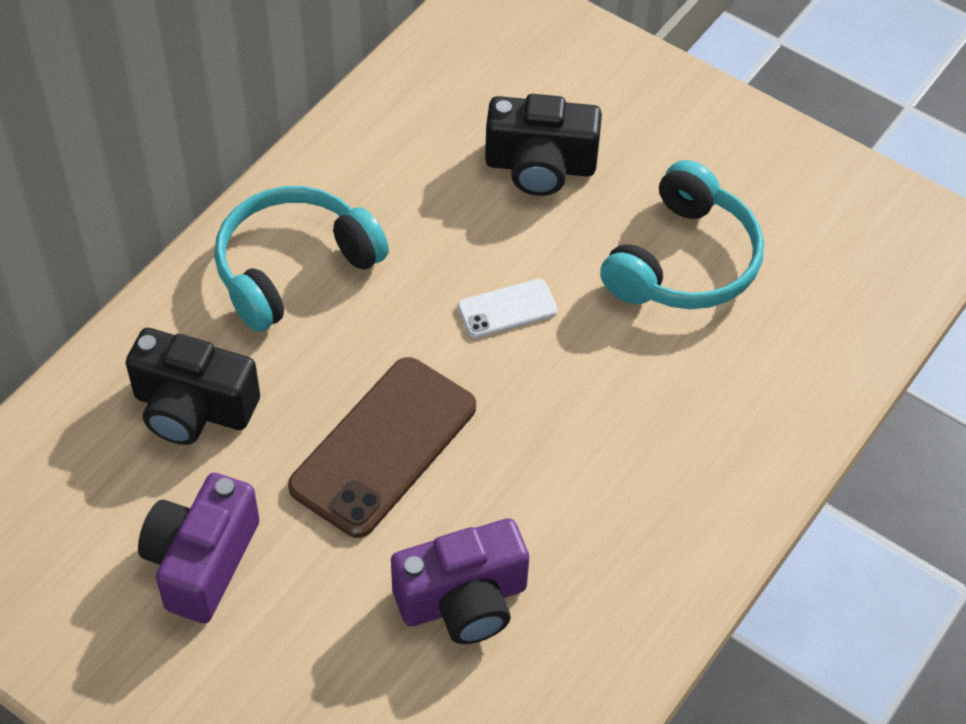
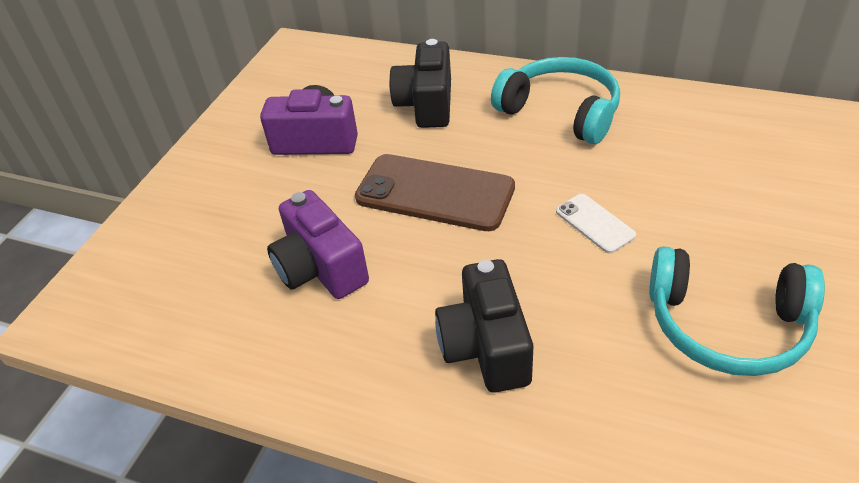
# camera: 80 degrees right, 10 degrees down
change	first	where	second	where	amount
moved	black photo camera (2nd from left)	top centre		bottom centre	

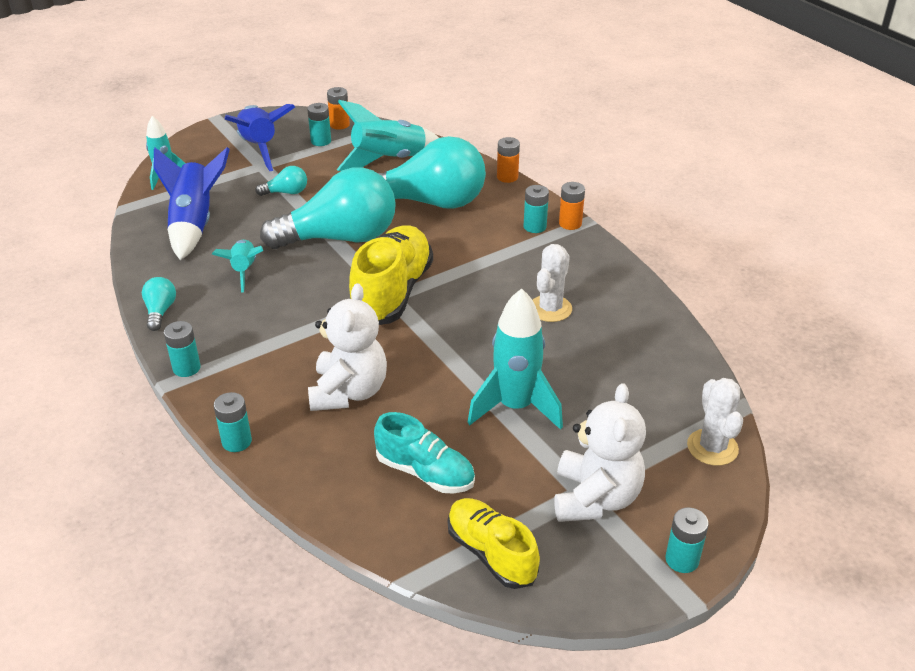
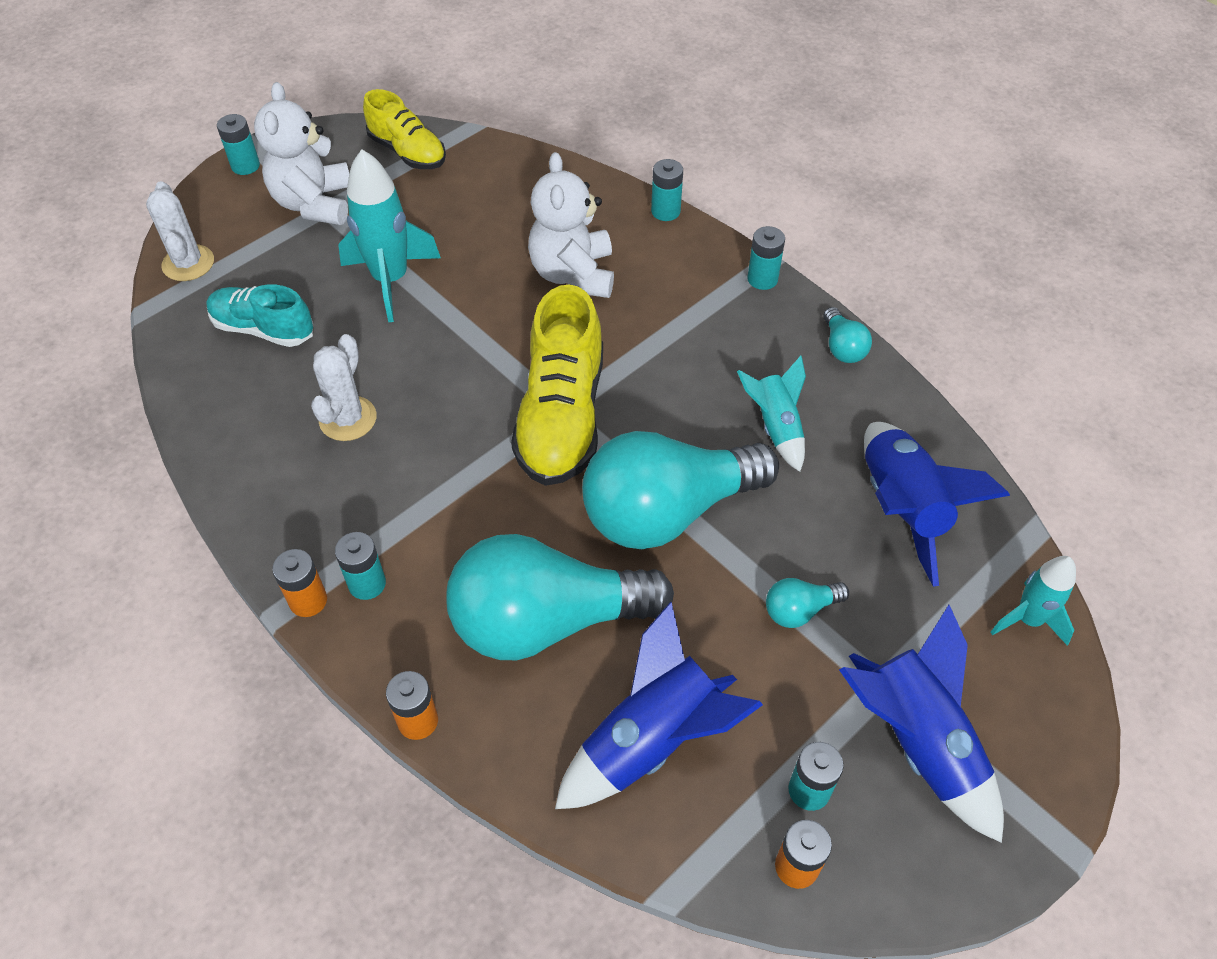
# camera: 170 degrees right, 15 degrees up
change	first	where	second	where	amount
moved	teal shoe	bottom centre		top left	
recoloured	teal spaceship (3rd from left)	top centre	cobalt spaceship (1st from left)	bottom centre	

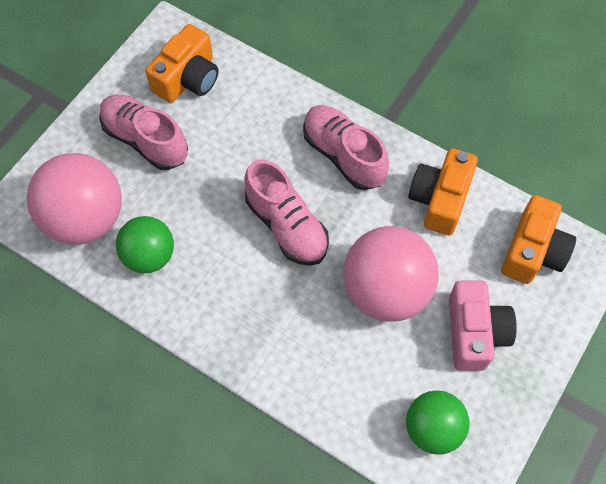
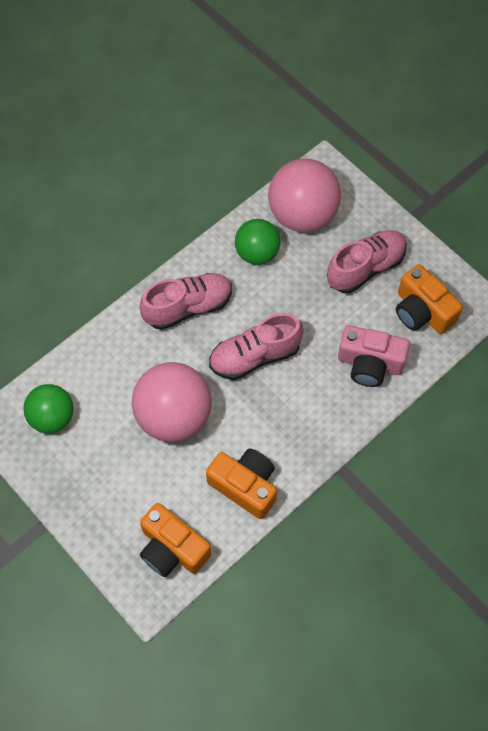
# camera: 105 degrees right, 0 degrees up
change	first	where	second	where	amount
moved	rose-pink shoe (3rd from left in the first image)	top centre	rose-pink shoe (1st from left)	centre	
moved	rose-pink photo camera	bottom right		middle right	

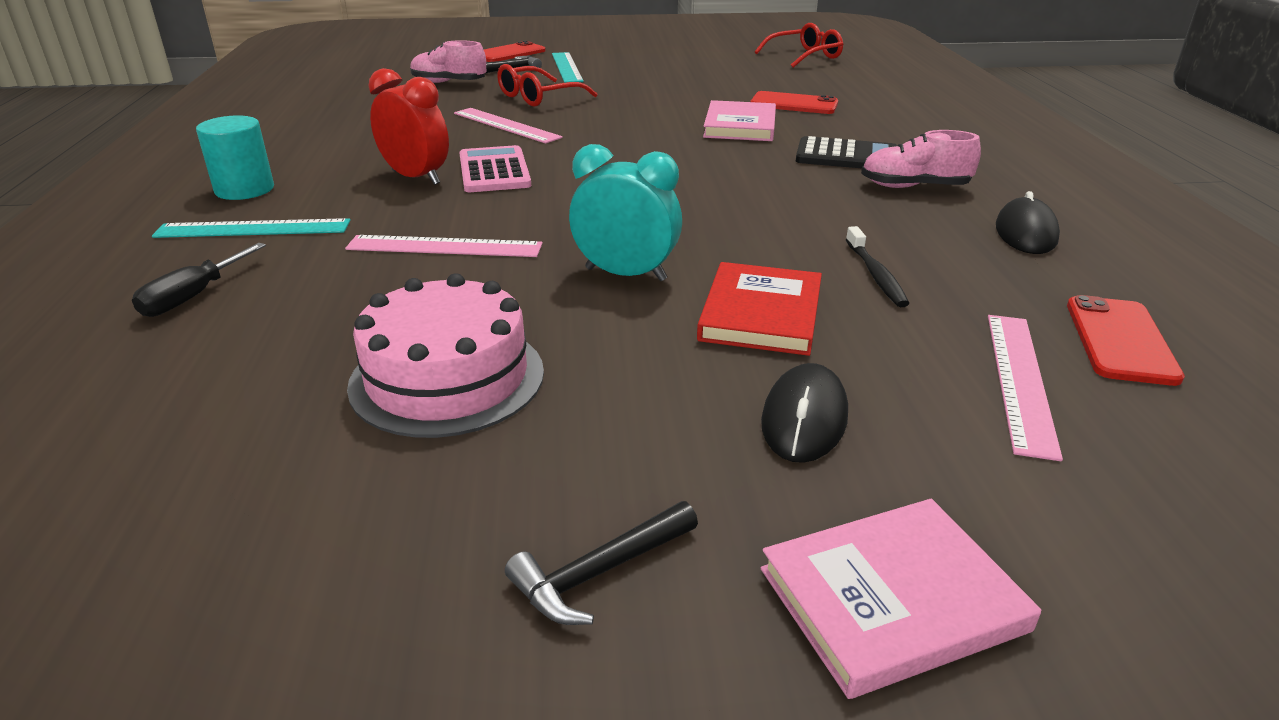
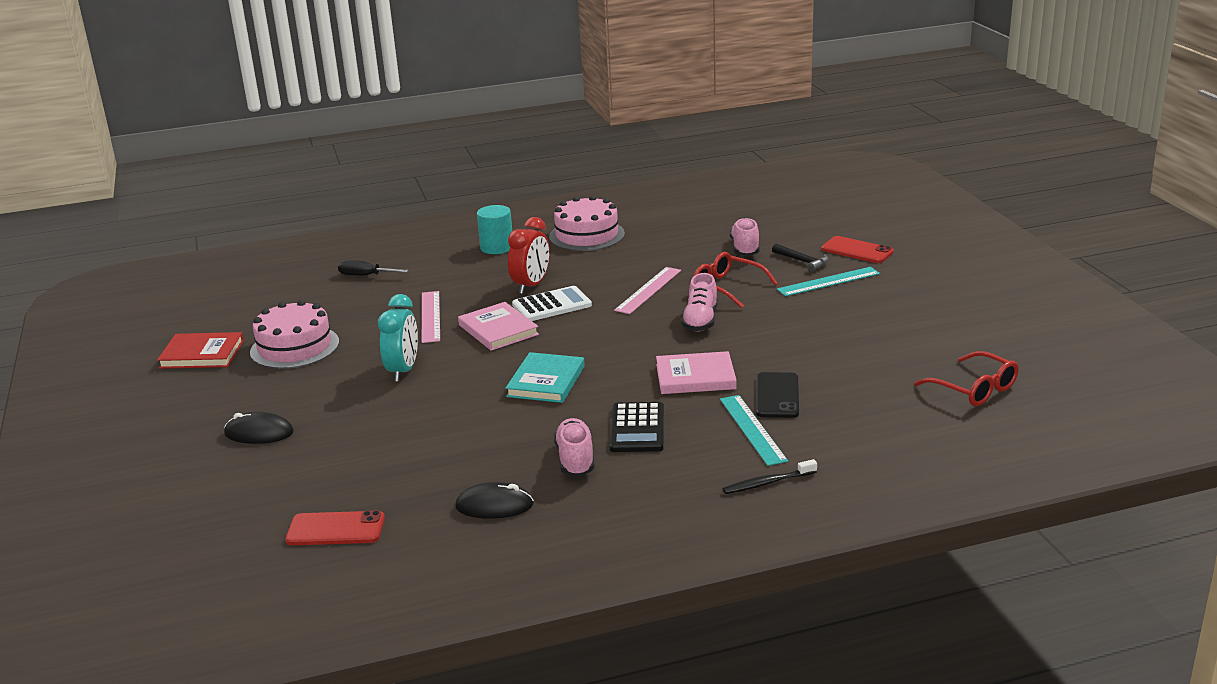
# camera: 80 degrees right, 5 degrees down
change	first	where	second	where	amount
removed	black claw hammer (2nd from left)	bottom centre			
removed	rose-pink ruler (3rd from left)	middle right			
added			teal hardback	centre	
added			rose-pink cake (2nd from left)	top centre	
added			rose-pink shoe (2nd from left)	centre	
moved	teal ruler (1st from left)	top left		centre	
moved	scarlet hardback	centre		middle left	
moved	rose-pink hardback (2nd from left in the first image)	bottom right	rose-pink hardback (1st from left)	centre	
moved	black tooth brush	middle right		bottom centre	
recoloured	rose-pink calculator	top centre	snow-white calculator	centre	
recoloured	scarlet mobile phone (2nd from left)	top centre	black mobile phone	centre	

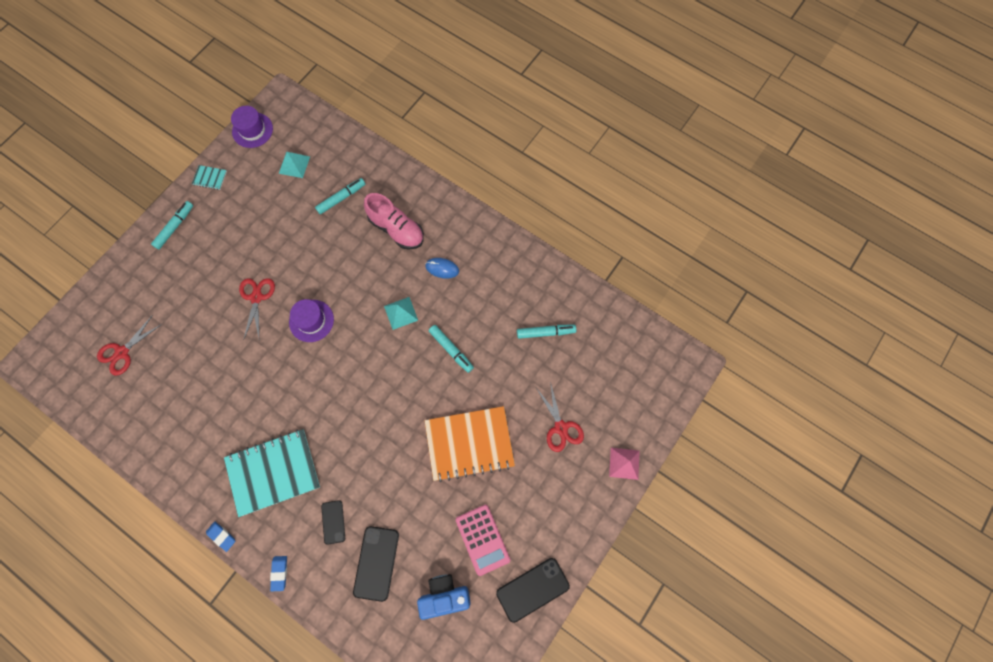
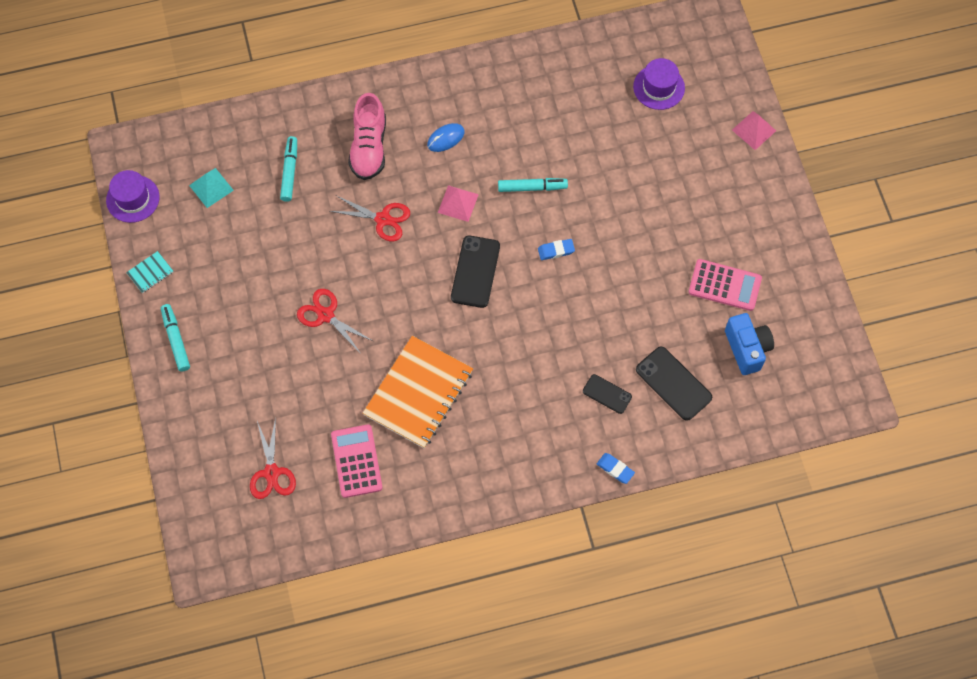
# camera: 50 degrees left, 5 degrees down
change	first	where	second	where	amount
removed	teal exercise book (2nd from left)	bottom left			
removed	teal marker (4th from left)	centre			
added			rose-pink calculator (1st from left)	bottom centre	
moved	cobalt eraser (1st from left)	bottom left		centre	
moved	royal purple hat (2nd from left)	middle left		top right	
moved	bright orange exercise book	bottom centre		centre	
moved	black mobile phone (3rd from left in the first image)	bottom centre	black mobile phone (1st from left)	centre	
moved	scarlet pair of scissors (3rd from left)	centre		top centre	
recoloured	teal solid pyramid (2nd from left)	centre	rose-pink solid pyramid (1st from left)	top centre	
turned	rose-pink shoe	centre		top centre	105 degrees clockwise
turned	cobalt photo camera	bottom centre		middle right	135 degrees clockwise

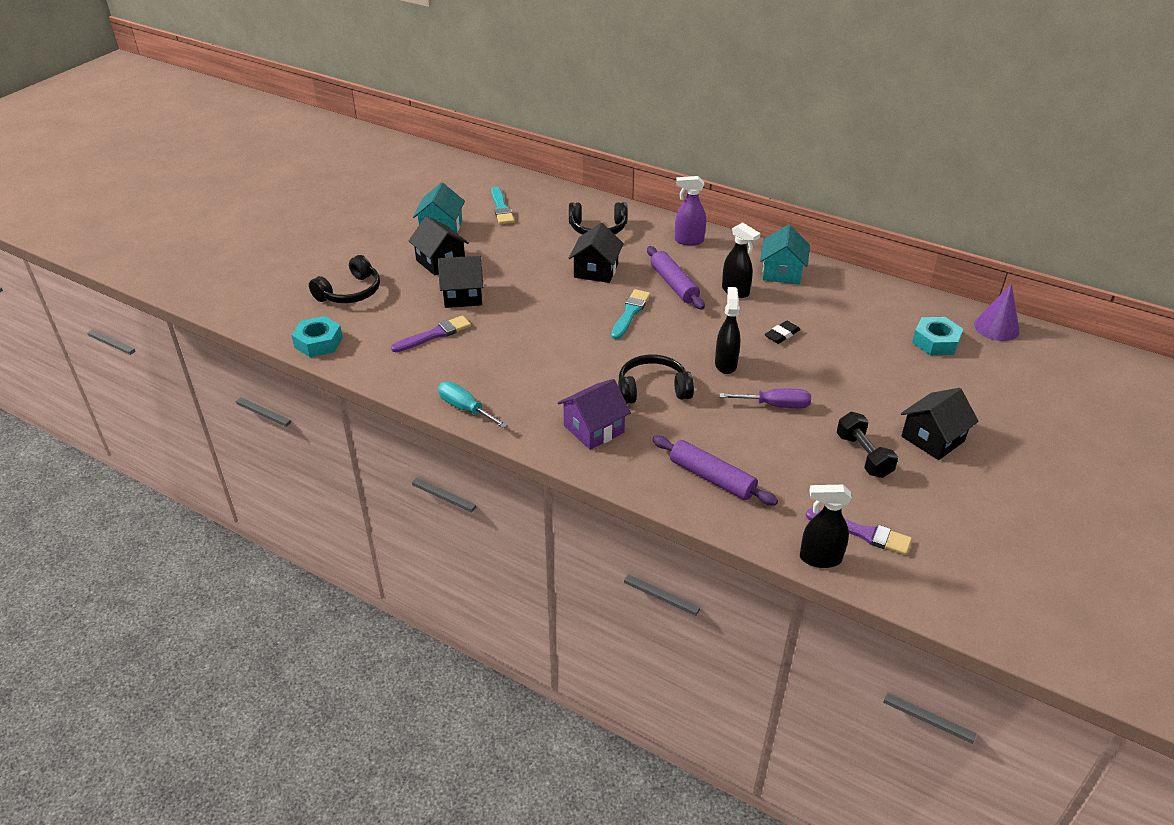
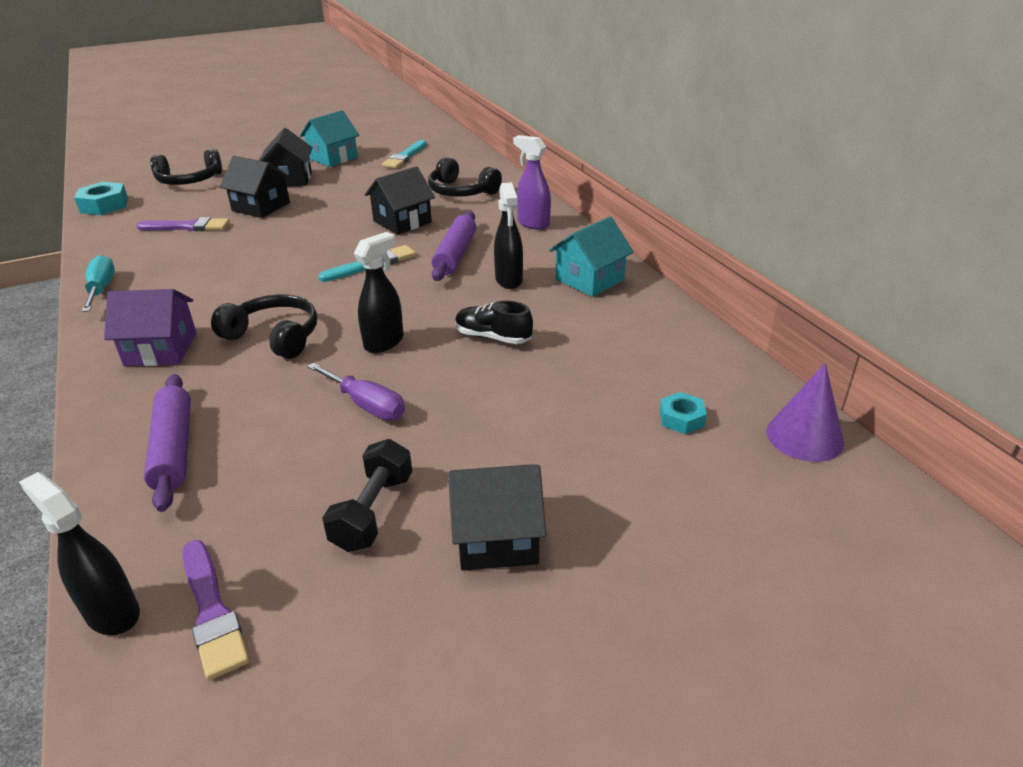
# camera: 35 degrees right, 5 degrees down
change	first	where	second	where	amount
replaced	black eraser	centre	black shoe	centre	
resized	teal hexagon nut (2nd from left)	middle right		middle right	x0.61

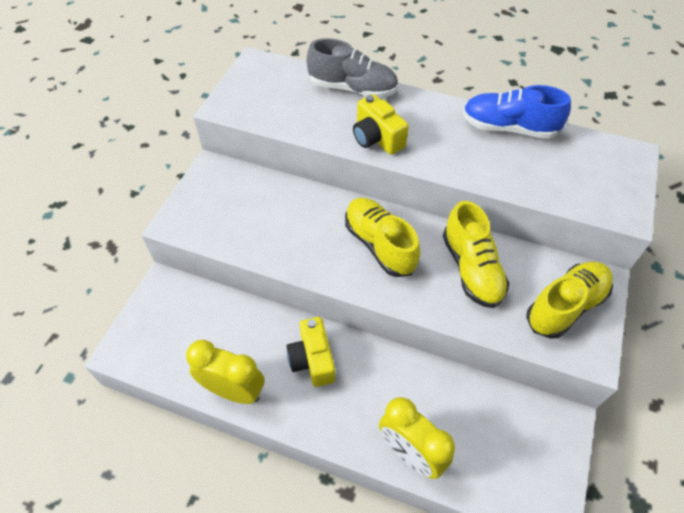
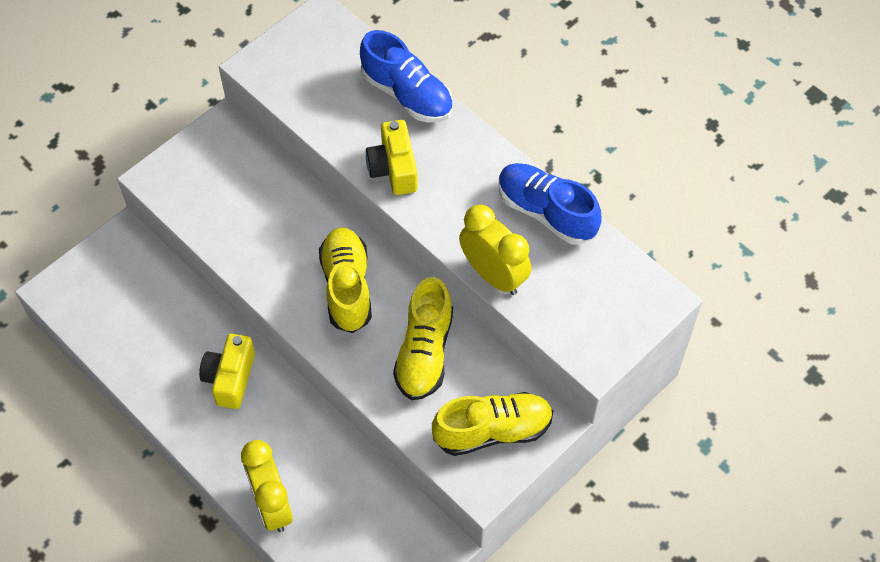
# camera: 25 degrees right, 5 degrees up
change	first	where	second	where	amount
moved	yellow bedside clock (1st from left in the first image)	bottom left	yellow bedside clock (2nd from left)	centre	
recoloured	ash-grey shoe	top centre	cobalt shoe (1st from left)	top centre	

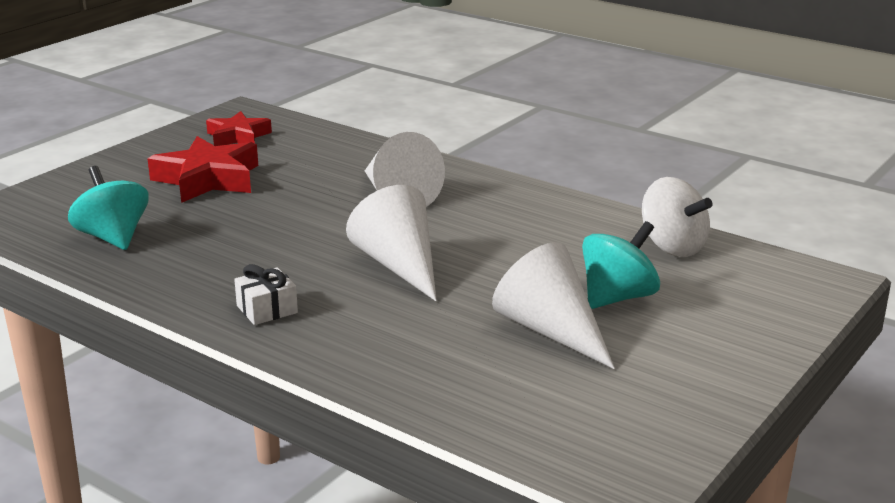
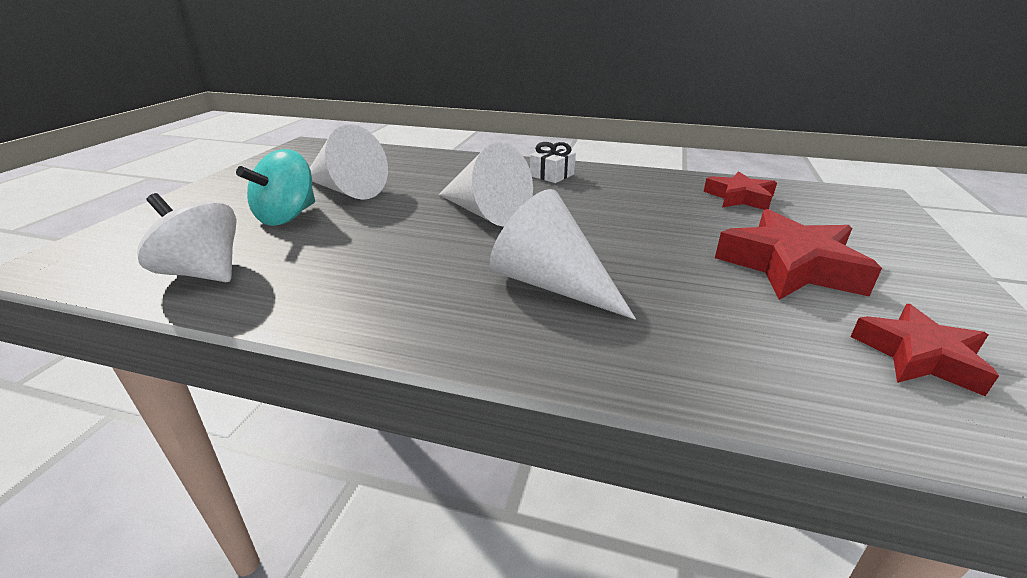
# camera: 160 degrees right, 5 degrees up
change	first	where	second	where	amount
replaced	teal whirligig (1st from left)	middle left	scarlet star shape (1st from left)	top right	

